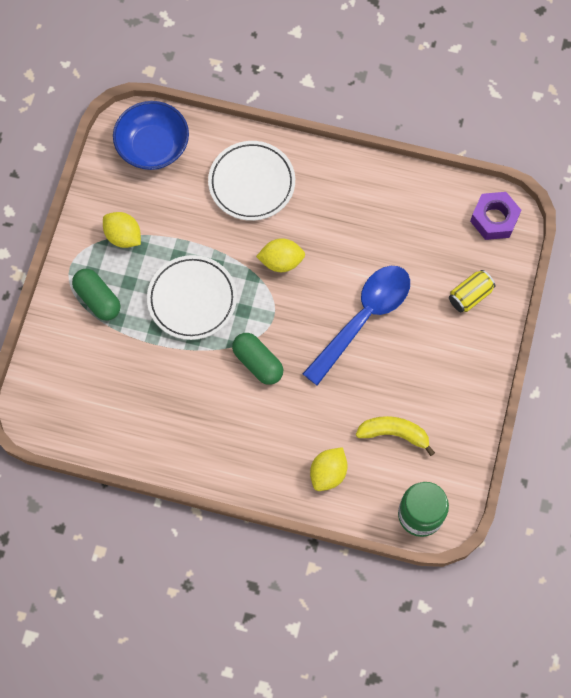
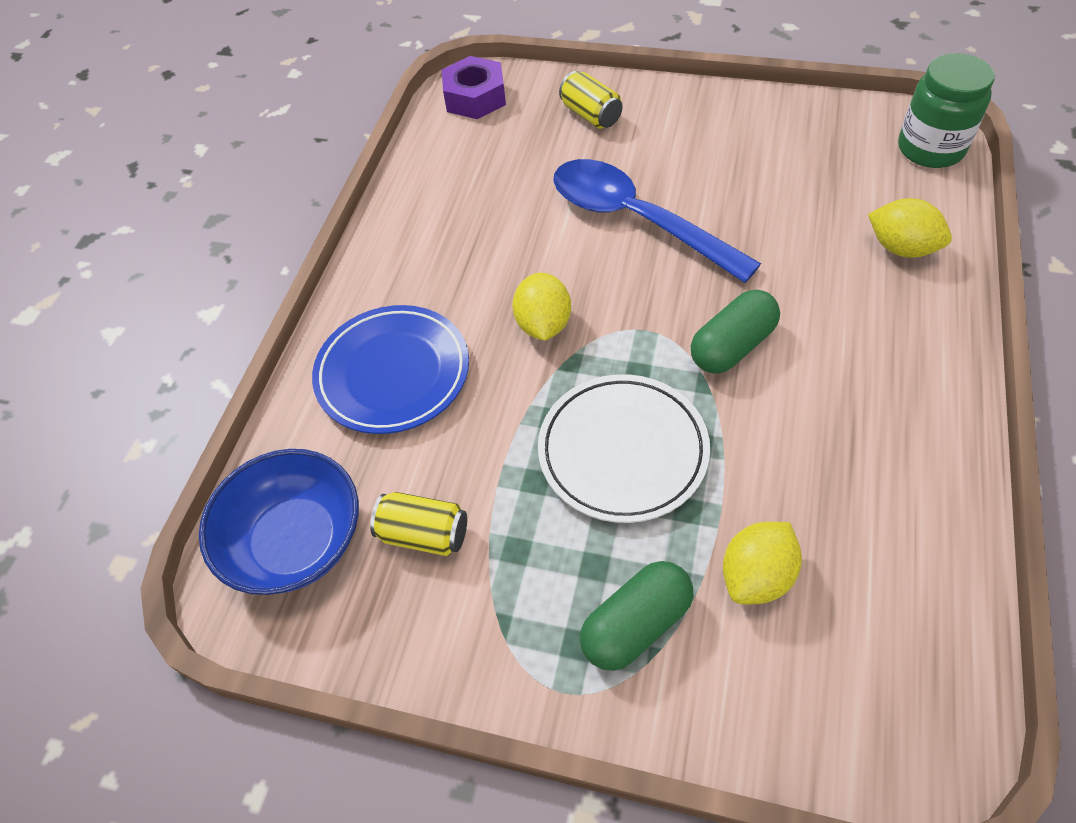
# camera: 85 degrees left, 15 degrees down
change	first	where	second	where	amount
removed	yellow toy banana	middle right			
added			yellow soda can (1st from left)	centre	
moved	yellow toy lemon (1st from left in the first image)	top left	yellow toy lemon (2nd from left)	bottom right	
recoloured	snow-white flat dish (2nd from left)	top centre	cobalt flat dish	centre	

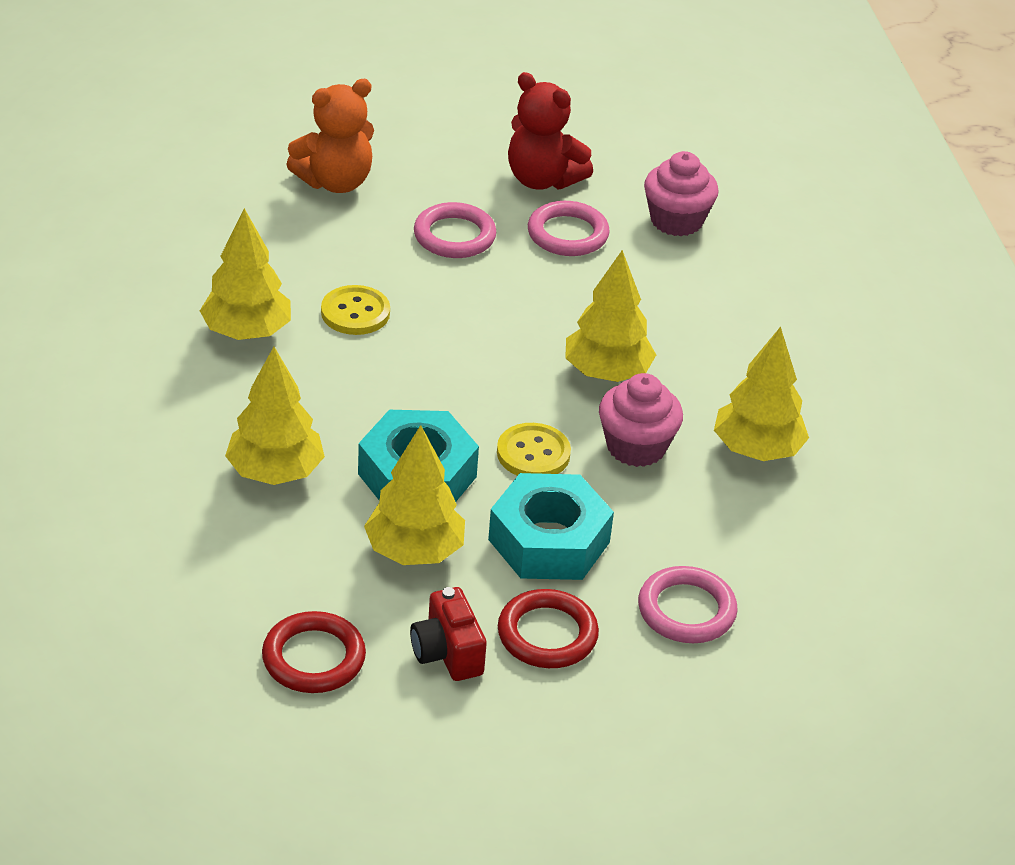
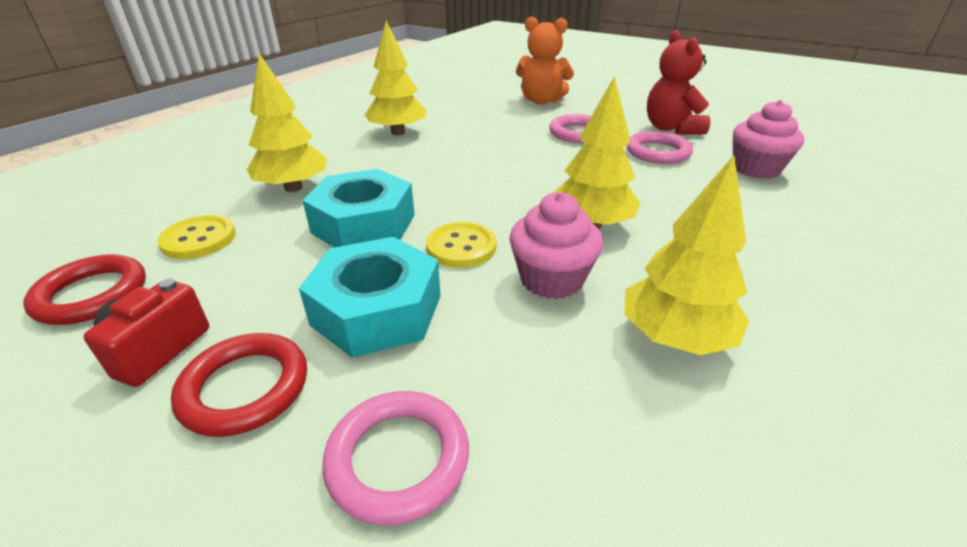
# camera: 45 degrees right, 5 degrees down
change	first	where	second	where	amount
removed	yellow tree (3rd from left)	centre			
moved	yellow sewing button (1st from left)	centre		middle left	

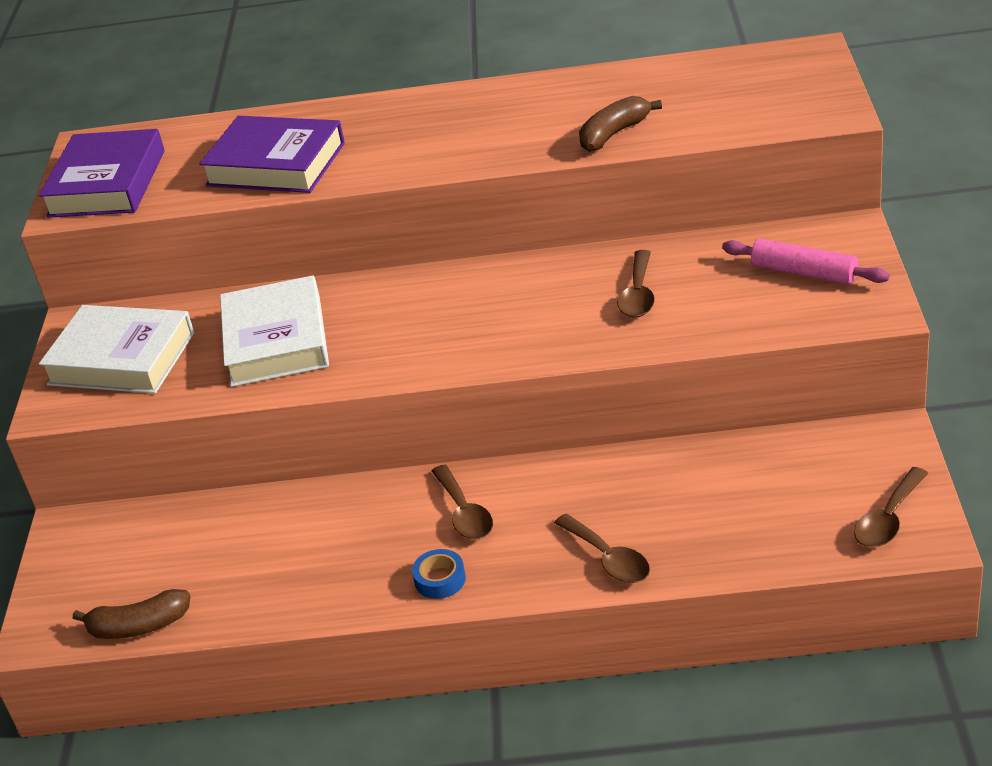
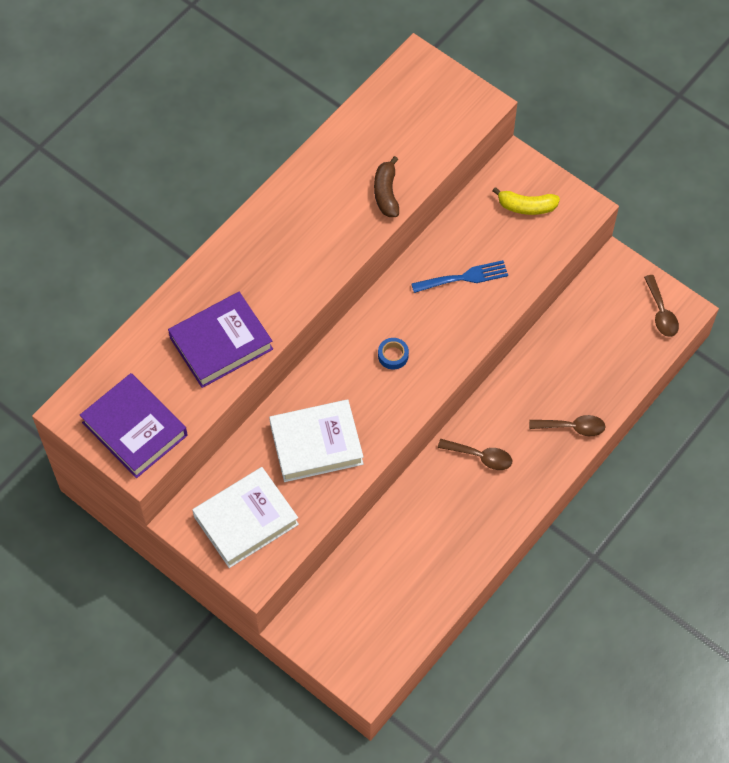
# camera: 55 degrees left, 25 degrees up
change	first	where	second	where	amount
removed	brown toy banana (1st from left)	bottom left			
moved	cobalt roll of tape	bottom centre		centre	
replaced	brown spoon (3rd from left)	centre	cobalt dinner fork	centre	
replaced	rose-pink dough roller	middle right	yellow toy banana	top right	
turned	snow-white hardback (2nd from left)	middle left		centre	45 degrees counterclockwise

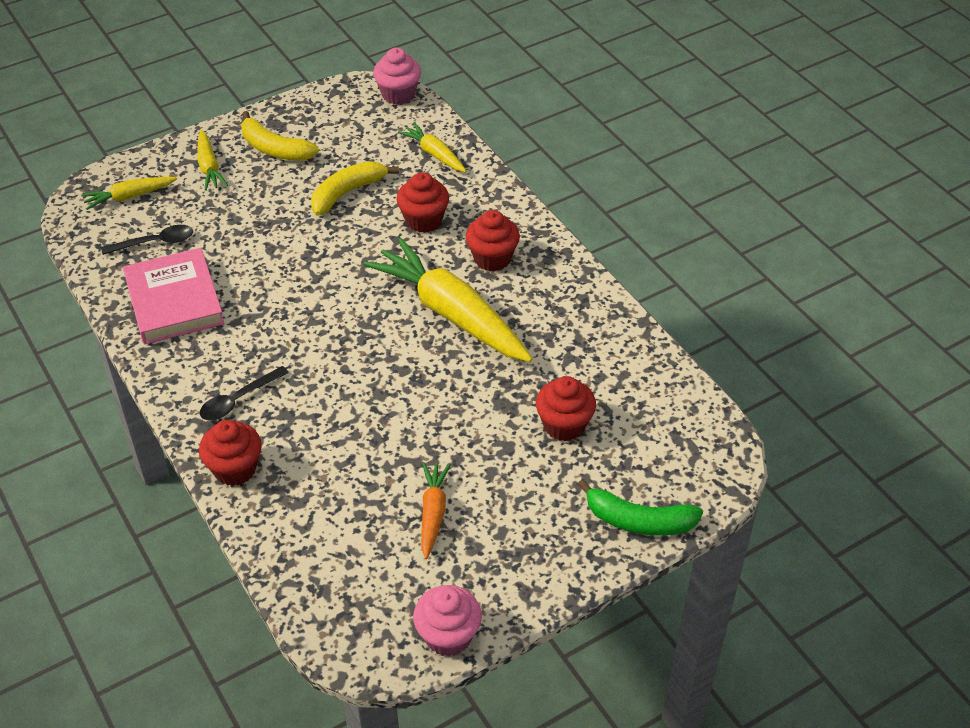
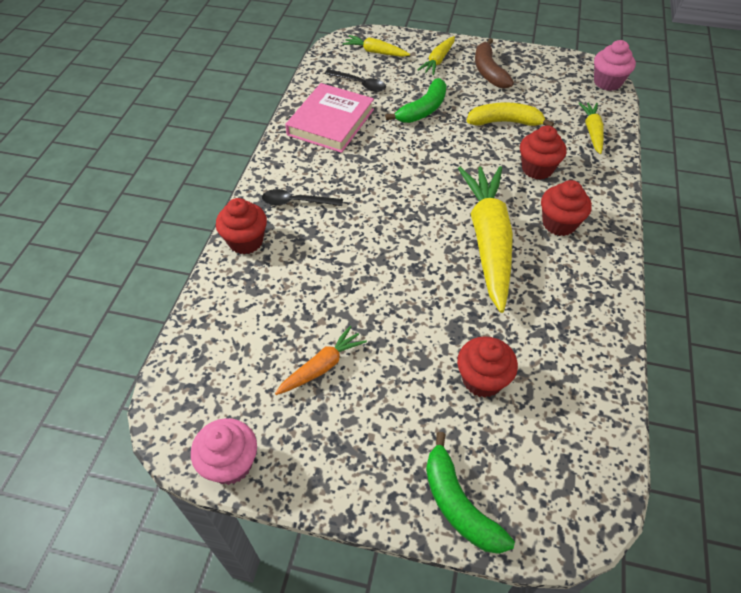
# camera: 45 degrees right, 5 degrees up
change	first	where	second	where	amount
added			emerald toy banana (1st from left)	top centre	
recoloured	yellow toy banana (1st from left)	top left	brown toy banana	top right	

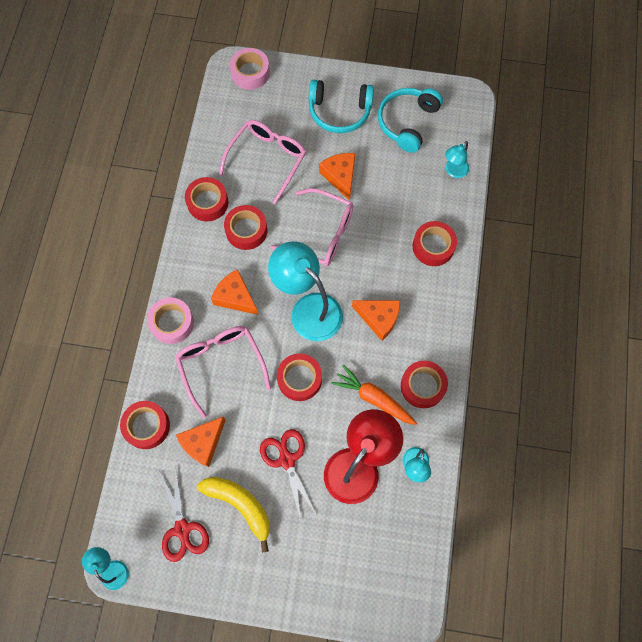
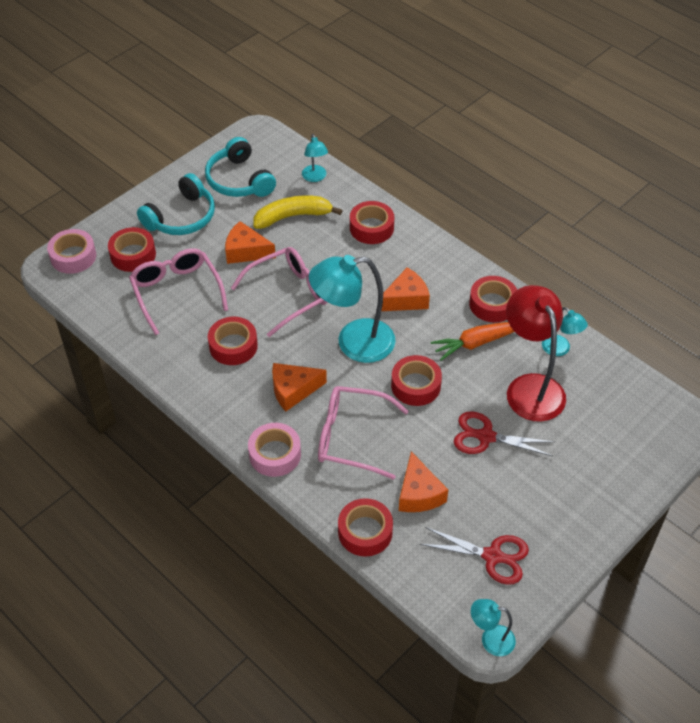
# camera: 55 degrees left, 20 degrees down
change	first	where	second	where	amount
moved	scarlet roll of tape (2nd from left in the first image)	top left	scarlet roll of tape (1st from left)	middle left	
moved	yellow toy banana	bottom centre		top centre	

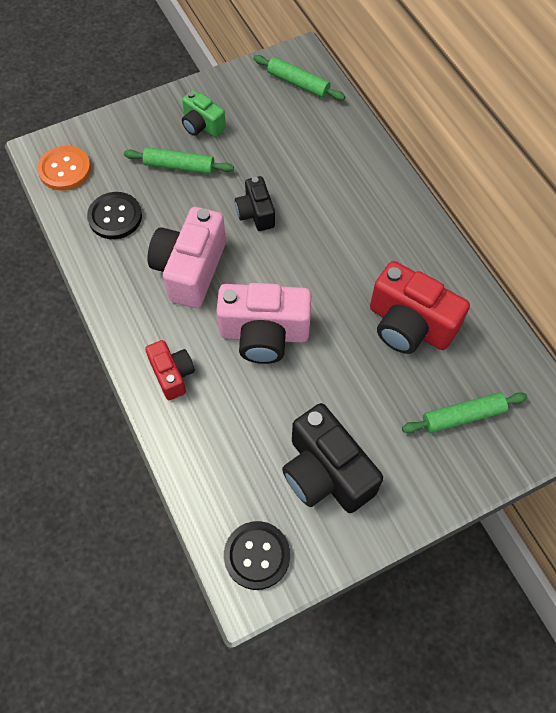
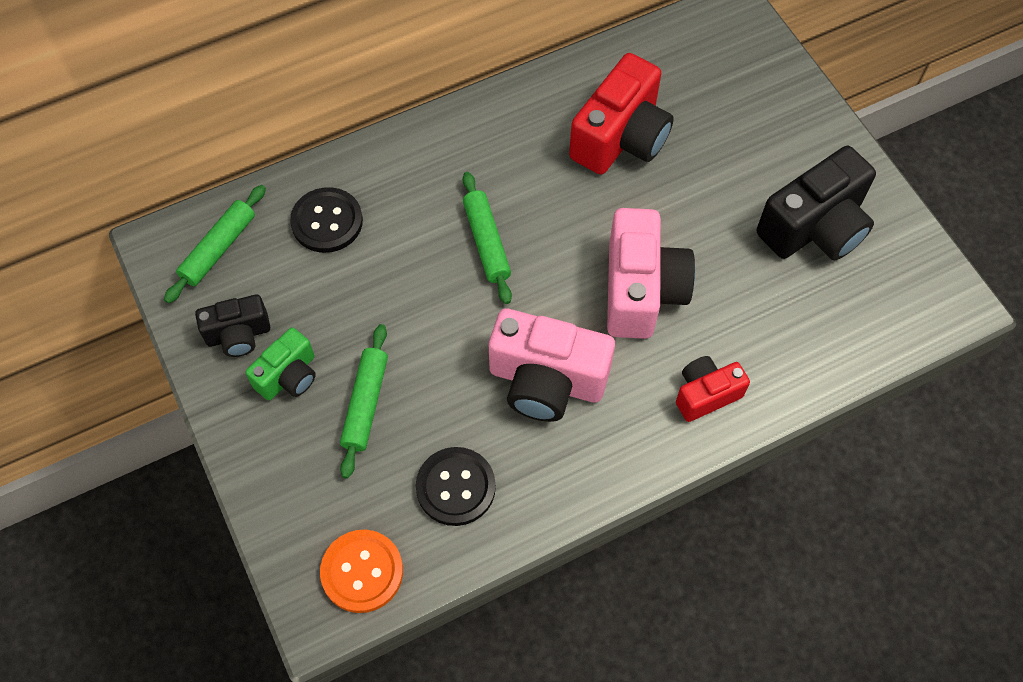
# camera: 90 degrees left, 0 degrees up
change	first	where	second	where	amount
moved	black sewing button (2nd from left in the first image)	bottom centre	black sewing button (1st from left)	top left	
moved	black photo camera (1st from left)	top centre		middle left	
moved	emerald dough roller (3rd from left)	middle right		centre	

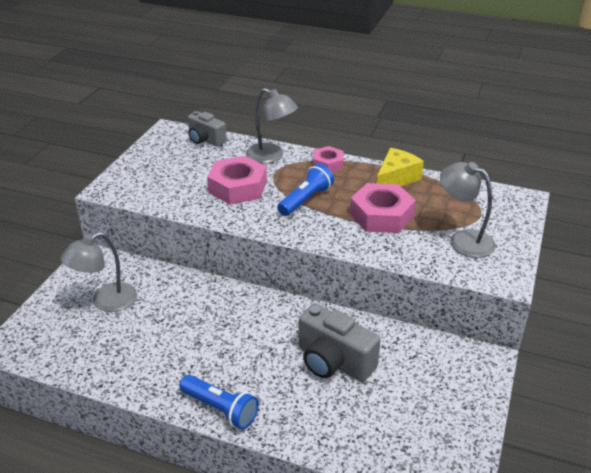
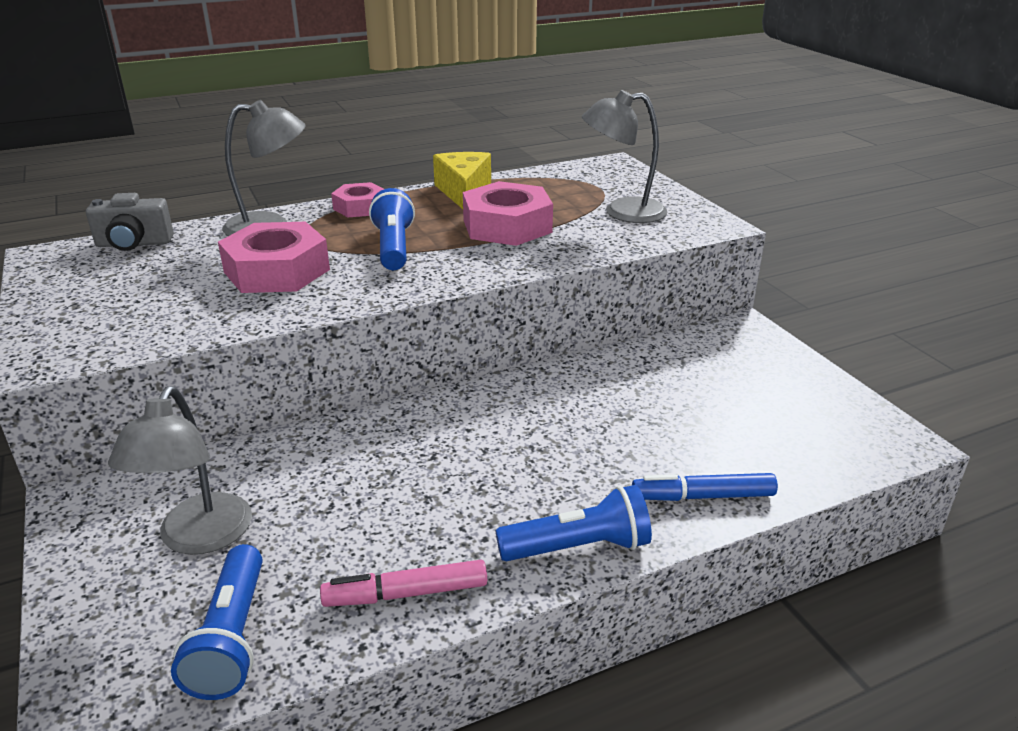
# camera: 45 degrees left, 5 degrees down
change	first	where	second	where	amount
removed	ash-grey photo camera (2nd from left)	bottom centre			
added			cobalt torch (1st from left)	bottom left	
added			rose-pink marker	bottom centre	
added			cobalt marker	middle right	

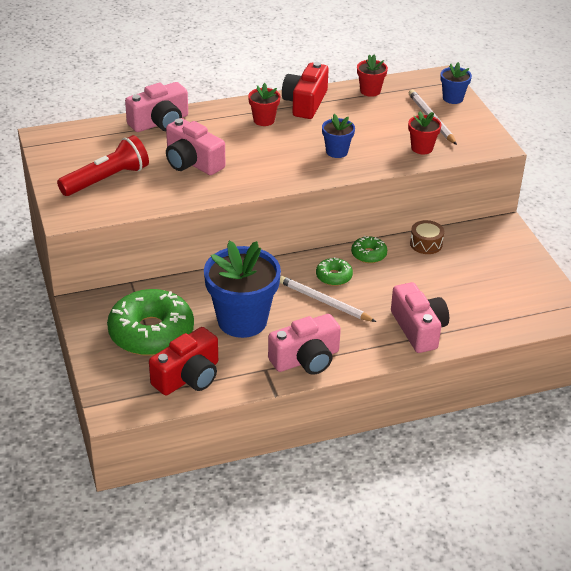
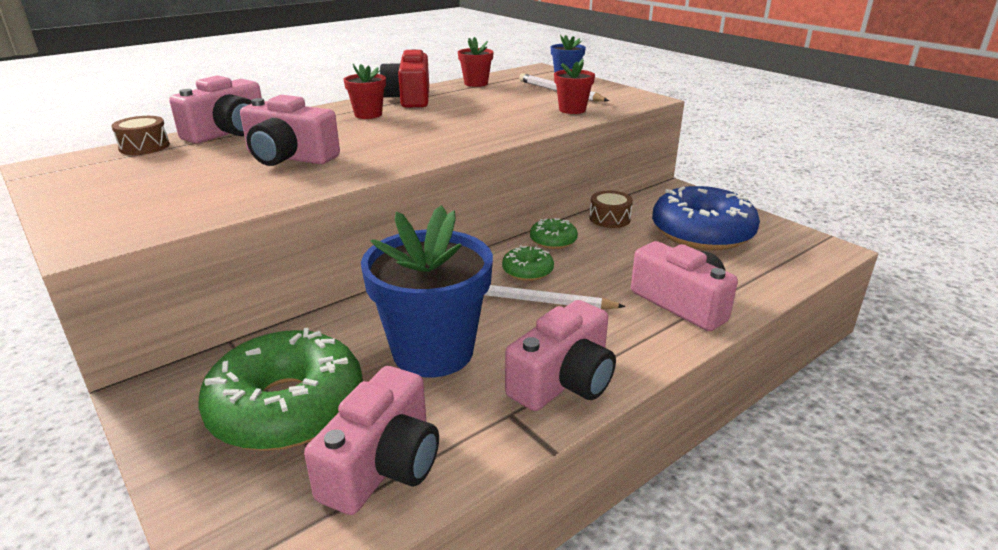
# camera: 20 degrees left, 10 degrees down
change	first	where	second	where	amount
removed	scarlet torch	top left			
removed	cobalt potted plant (2nd from left)	top centre			
added			brown drum (1st from left)	top left	
added			cobalt donut	middle right	
recoloured	scarlet photo camera (1st from left)	middle left	rose-pink photo camera (3rd from left)	bottom centre	

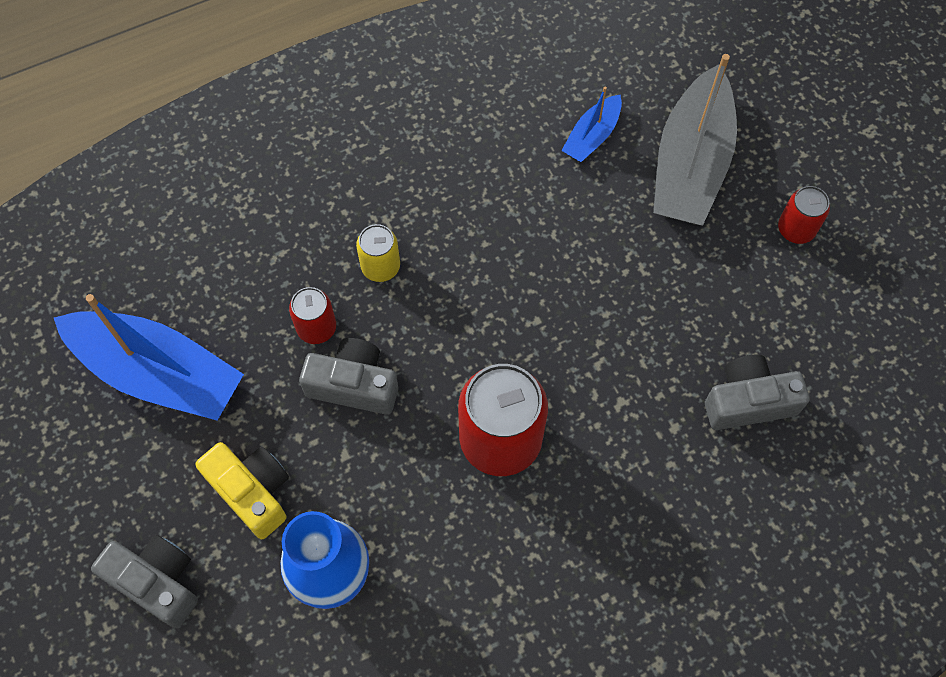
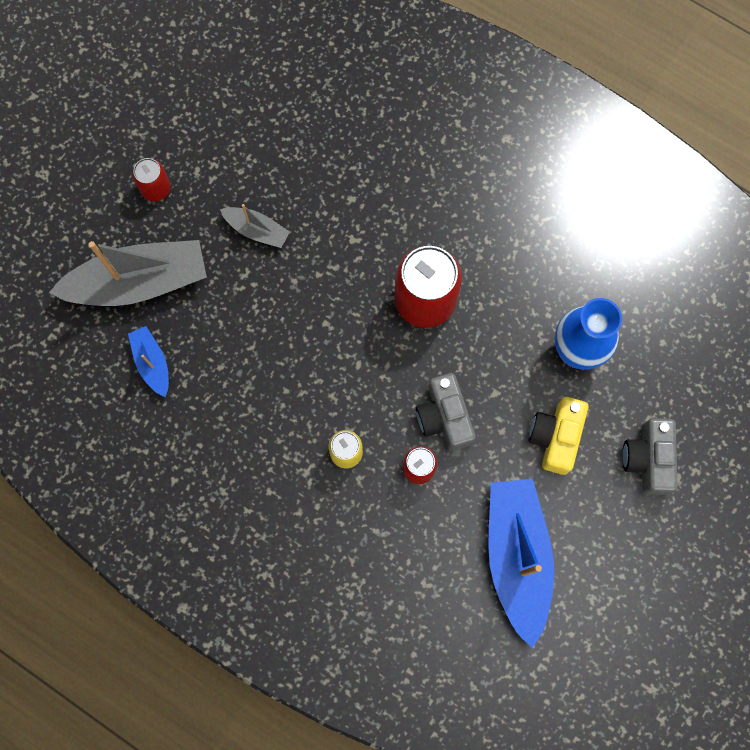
# camera: 120 degrees left, 10 degrees up
change	first	where	second	where	amount
removed	ash-grey photo camera (3rd from left)	middle right			
added			ash-grey boat (2nd from left)	top centre	
turned	cobalt boat (2nd from left in the first image)	top centre	cobalt boat (1st from left)	middle left	120 degrees counterclockwise

